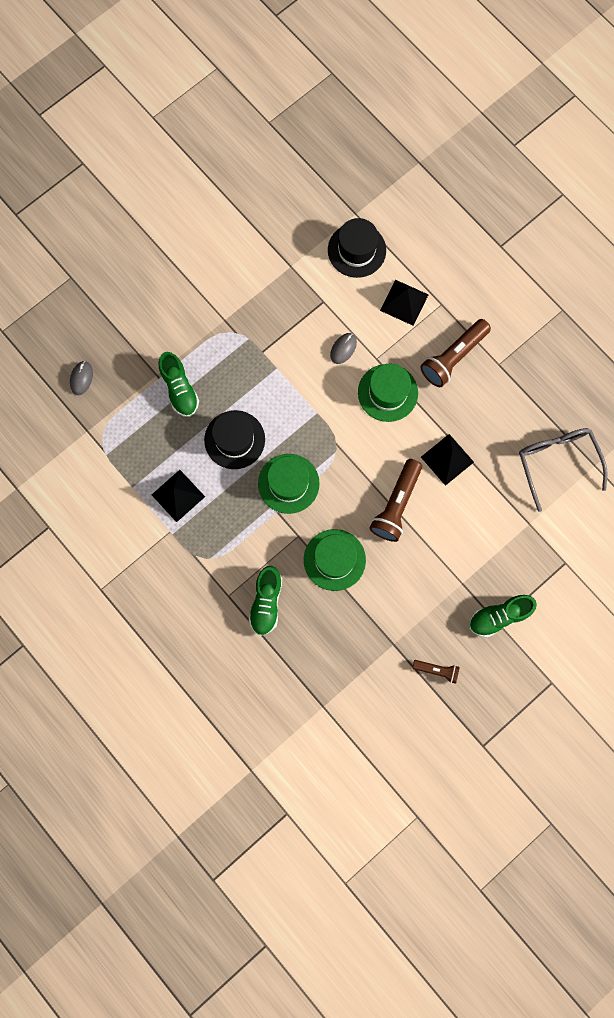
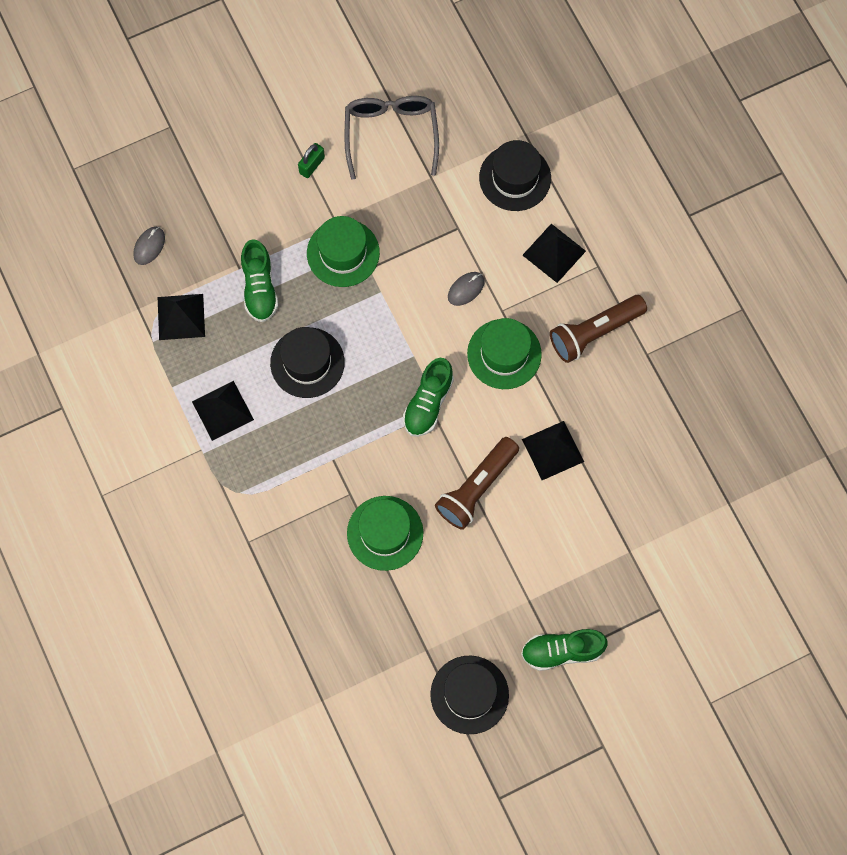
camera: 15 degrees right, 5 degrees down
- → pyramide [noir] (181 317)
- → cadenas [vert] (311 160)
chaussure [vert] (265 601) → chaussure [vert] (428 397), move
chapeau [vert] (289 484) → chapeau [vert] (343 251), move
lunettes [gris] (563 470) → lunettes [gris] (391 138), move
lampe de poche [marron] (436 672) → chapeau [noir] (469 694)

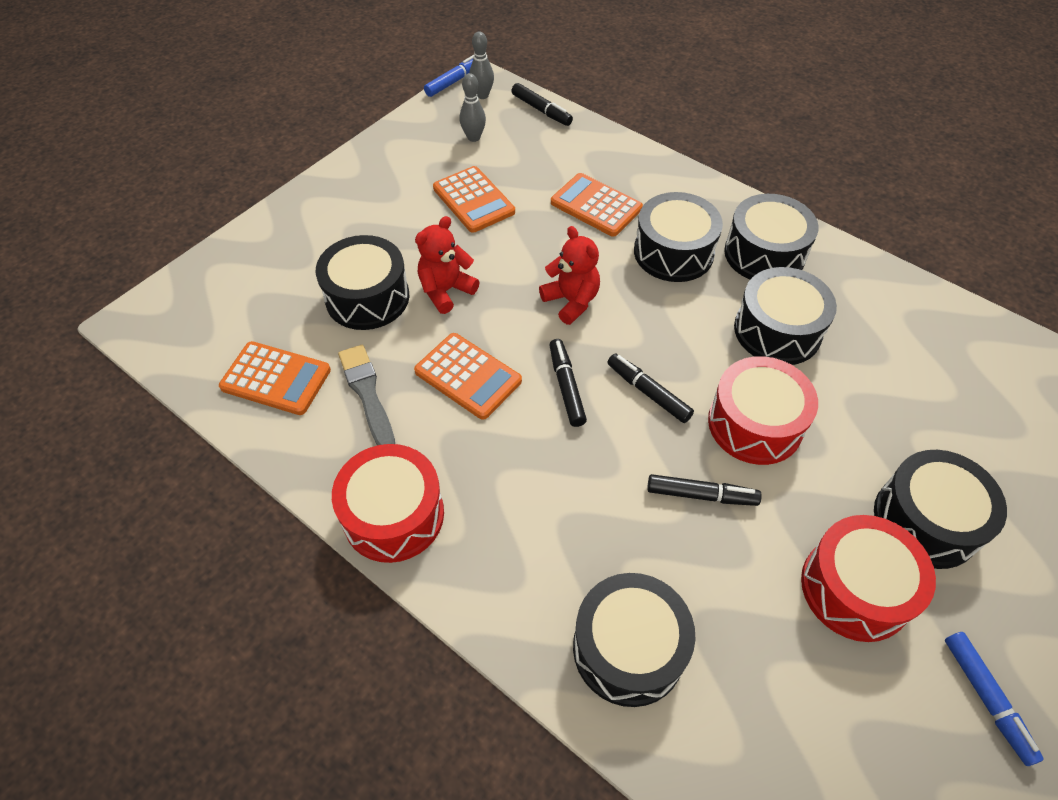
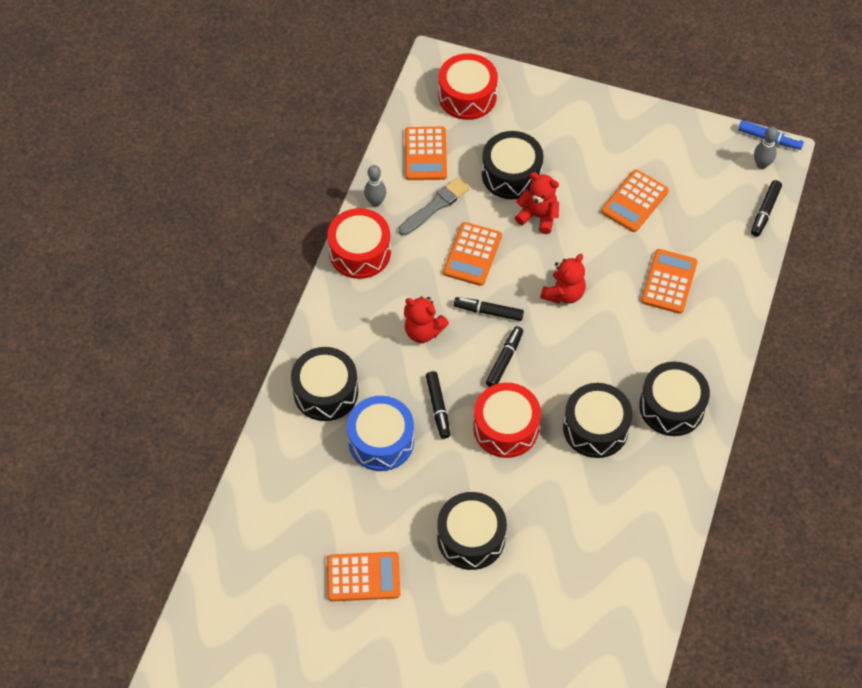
camera: 70 degrees right, 5 degrees up
tambour [noir] (678 237) → -
- → tambour [bleu] (380 433)
- → ours en peluche [rouge] (426 320)
quille [gris] (473 107) → quille [gris] (375 186), move
tambour [rouge] (868 578) → tambour [rouge] (468 86), move
feutre [bleu] (994 699) → calculatrice [orange] (363 576)
feutre [noir] (568 383) → feutre [noir] (489 309), 135 degrees counterclockwise

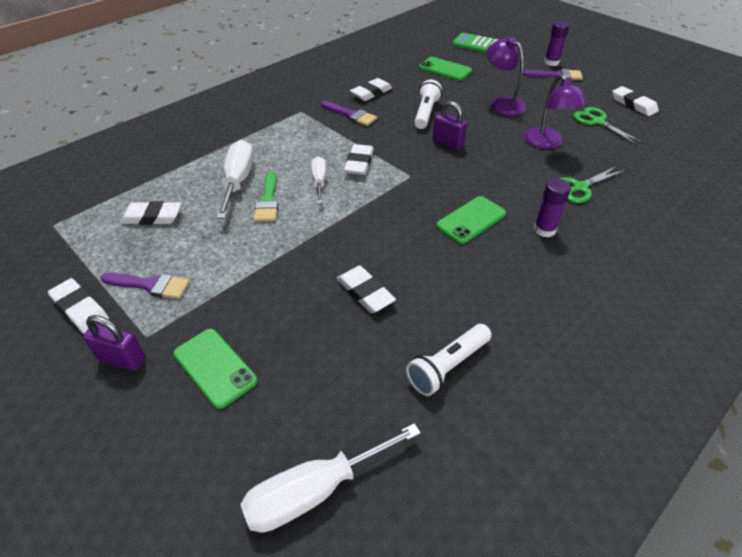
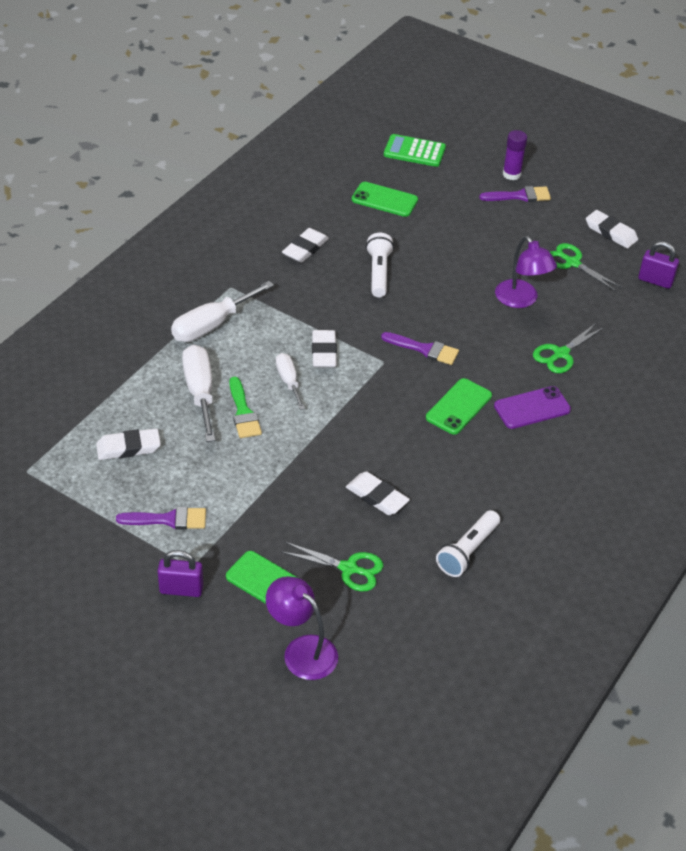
camera: 15 degrees left, 0 degrees up
gomme [blanc] (78 306) → -
- → ciseaux [vert] (332 567)
tournevis [blanc] (330 477) → tournevis [blanc] (222 311), move
pinceau [violet] (349 113) → pinceau [violet] (420 348), move
cadenas [violet] (450 125) → cadenas [violet] (658 265), move
lampe [violet] (506 76) → lampe [violet] (302 628), move
bâton de colle [violet] (552 207) → téléphone [violet] (532 407)

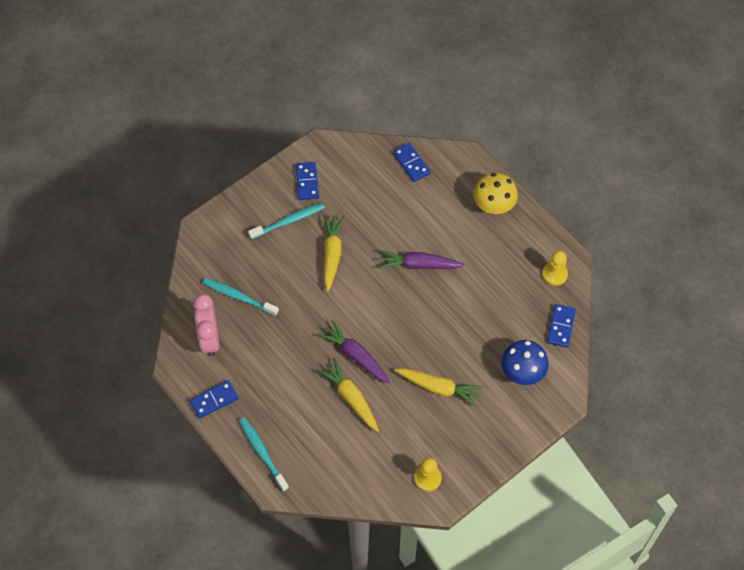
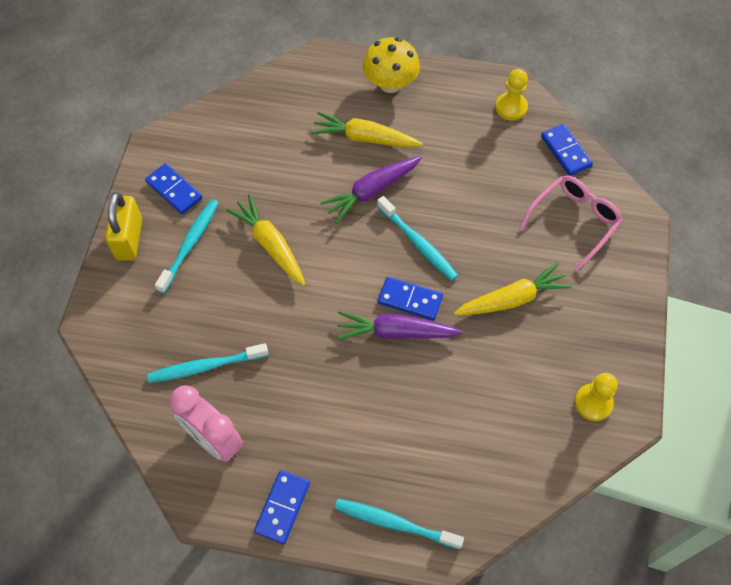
camera: 40 degrees left, 0 degrees up
- → cadenas [jaune] (123 226)
- → brosse à dents [turquoise] (417 238)
carotte [jaune] (348 394) → carotte [jaune] (367 130), move
domino [bleu] (412 162) → domino [bleu] (410 299), move
champignon [bleu] (525 362) → lunettes [rose] (571 223)

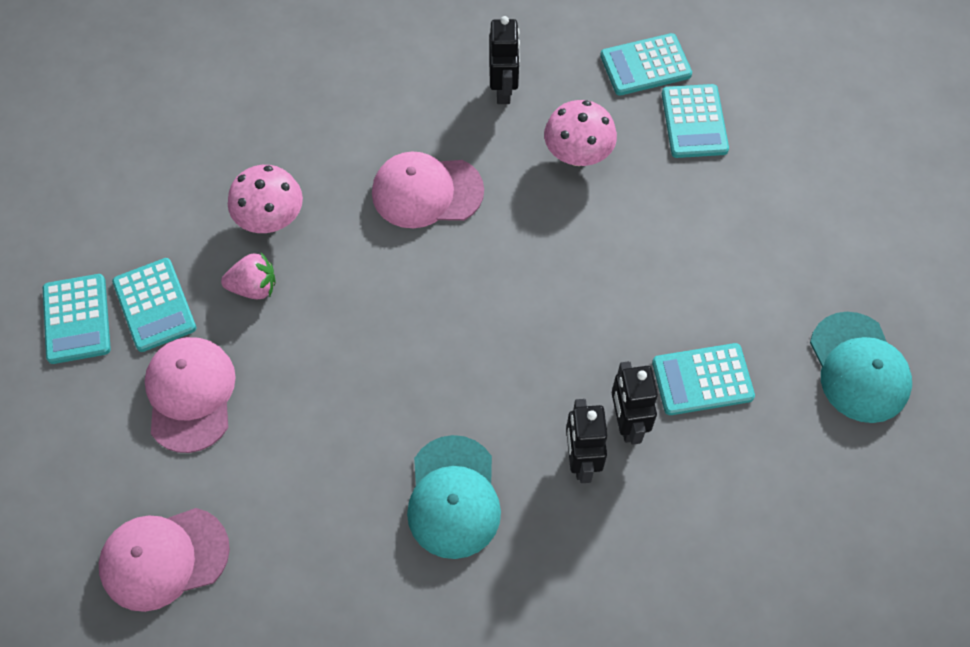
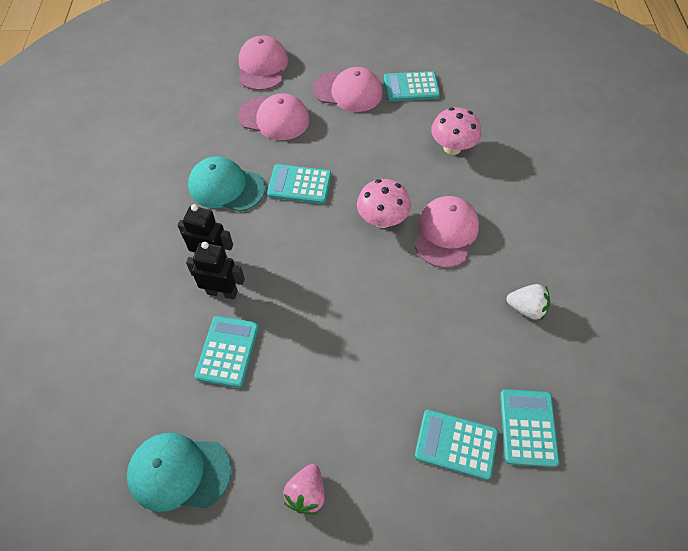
camera: 110 degrees right, 5 degrees down
- → casquette [rose] (274 116)
calculatrice [turquoise] (77 319) → calculatrice [turquoise] (299 184), move
fraise [rose] (248 276) → fraise [rose] (304 489), move
champignon [rose] (580 133) → champignon [rose] (384 203), move
robot [noir] (504 60) → fraise [blanc] (528 302)

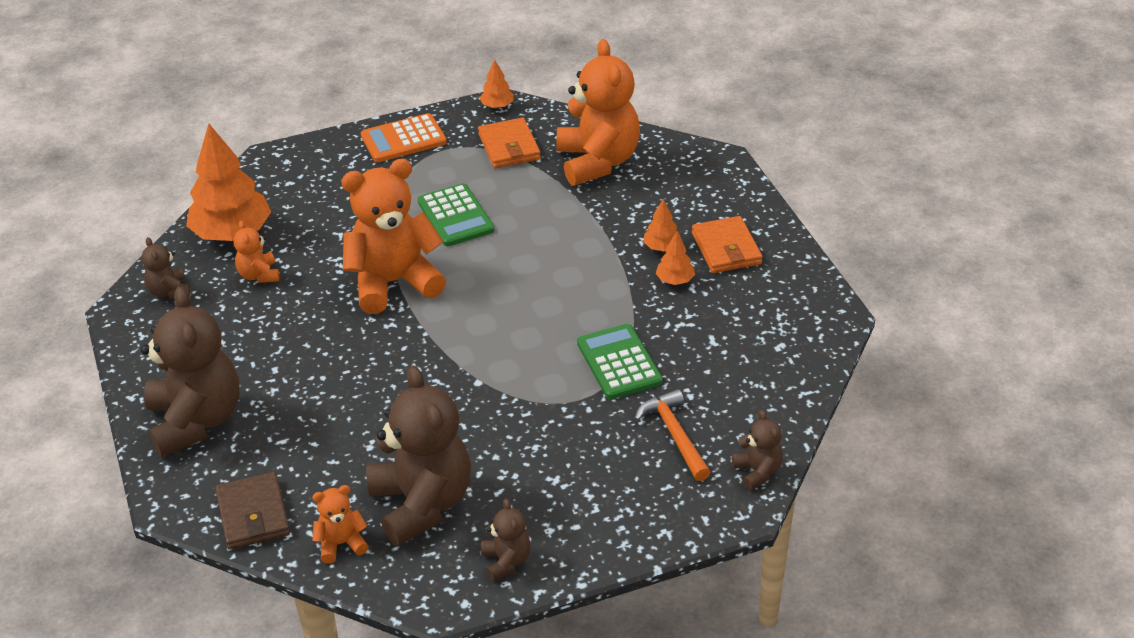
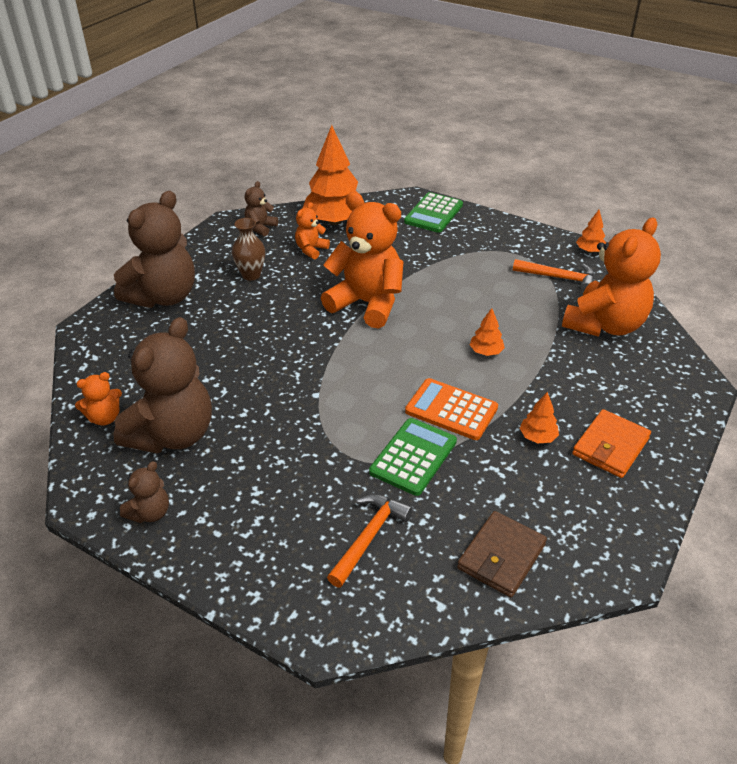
camera: 50 degrees right, 0 degrees up
ours en peluche [marron] (757 450) → -
- → vase [marron] (248 249)
portefeuille [marron] (252 511) → portefeuille [marron] (502 554), move
calculatrice [orange] (404 137) → calculatrice [orange] (451 409), move
calculatrice [vert] (456 214) → calculatrice [vert] (433 212), move
arbre [orange] (662 225) → arbre [orange] (487 332), move
portefeuille [orange] (509 143) → marteau [orange] (554 275)
ours en peluche [orange] (340 524) → ours en peluche [orange] (98 399), 120 degrees clockwise

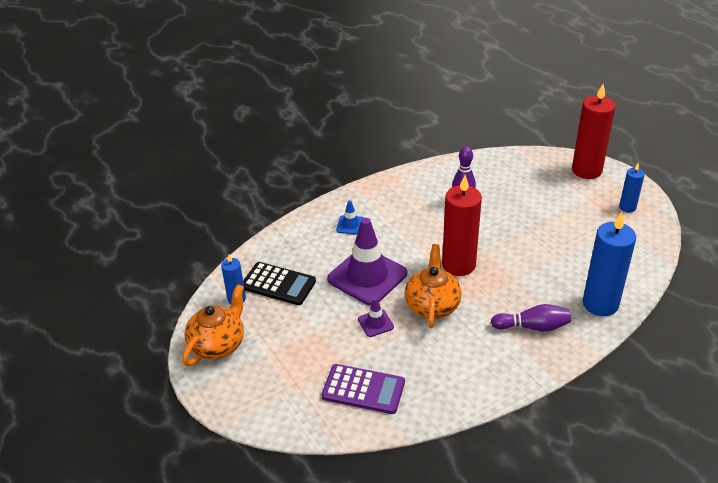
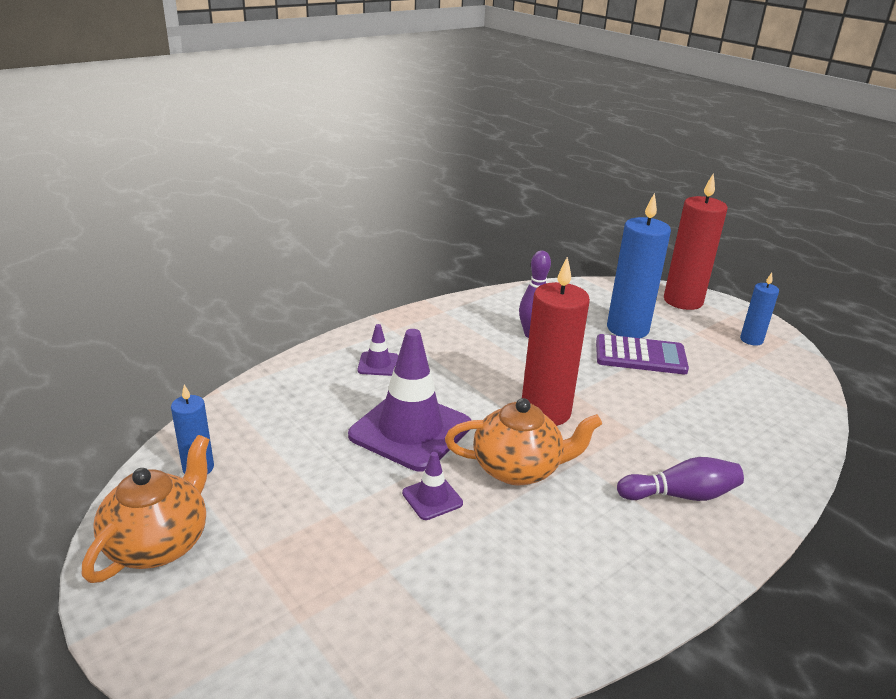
camera: 10 degrees left, 10 degrees down
calculatrice [noir] (279 283) → -
calculatrice [violet] (363 389) → calculatrice [violet] (642 354), move
bougie [bleu] (609 264) → bougie [bleu] (639 265), move
cône de chantier [bleu] (350 217) → cône de chantier [violet] (378 350)
théière [orange] (433 286) → théière [orange] (523 441), 90 degrees clockwise

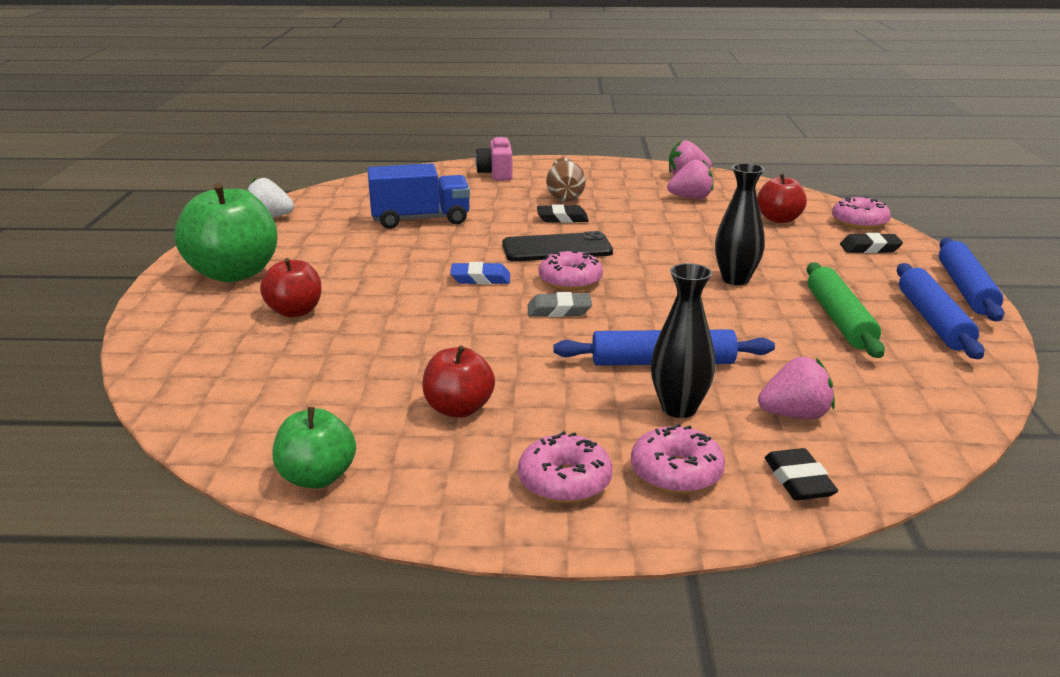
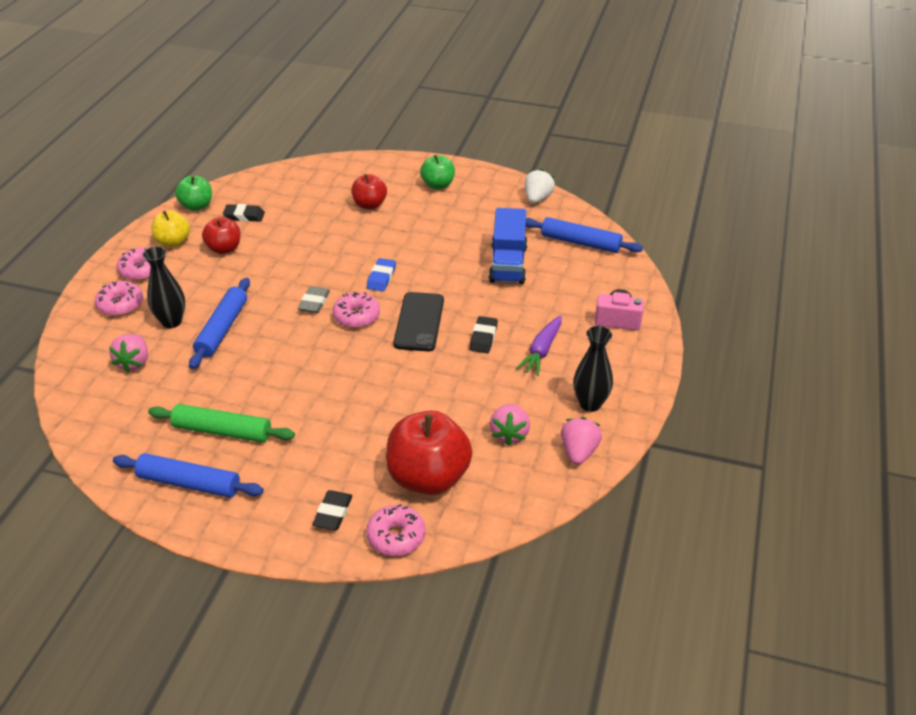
camera: 105 degrees right, 15 degrees up
- → pomme [jaune] (171 228)
vase [noir] (740 224) → vase [noir] (593 369), move
gomme [noir] (801 474) → gomme [noir] (244 213), move
rouleau à pâtisserie [bleu] (971 279) → rouleau à pâtisserie [bleu] (584 235), move
vase [marron] (566 179) → carotte [violet] (539 345)
pomme [vert] (225 232) → pomme [vert] (437 172), x0.57
pomme [rouge] (782 198) → pomme [rouge] (429 453), x1.76

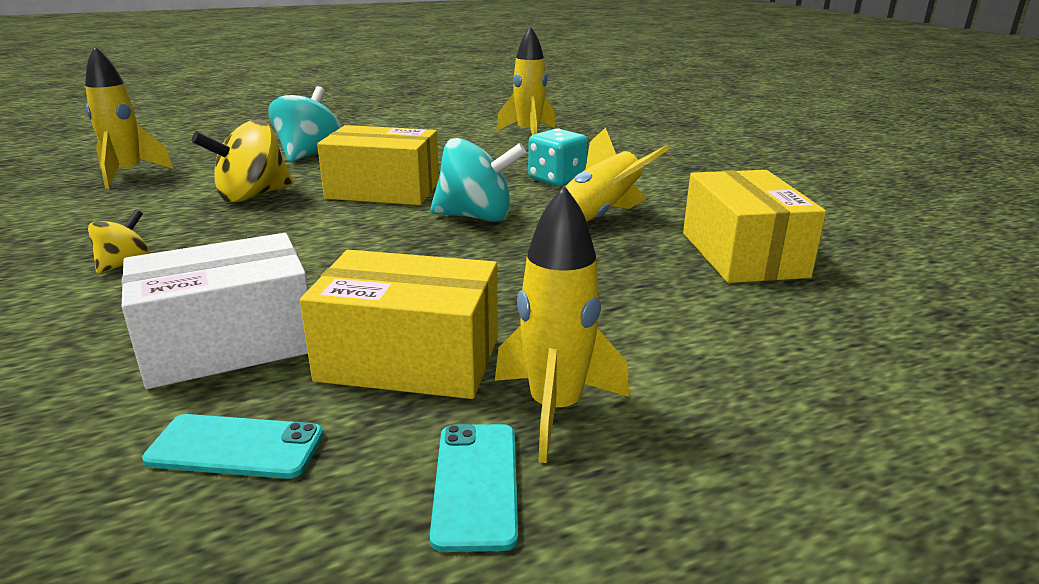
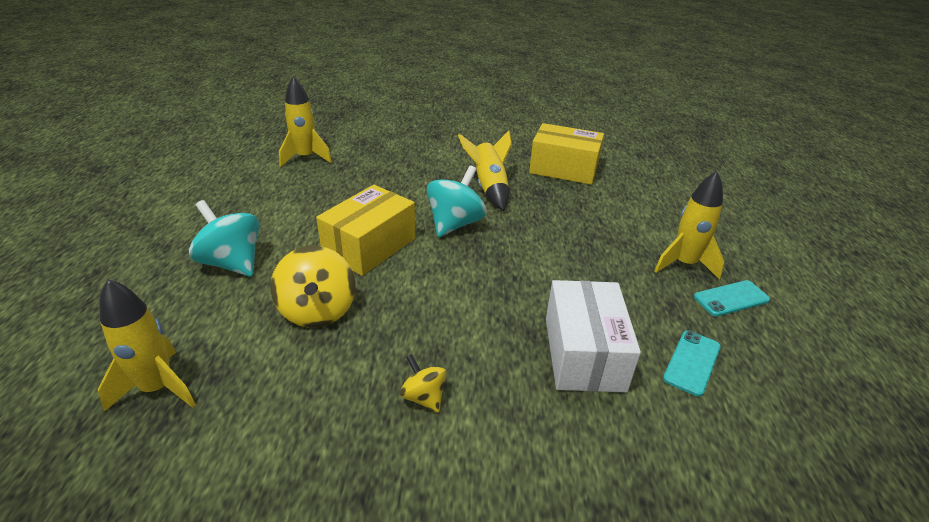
camera: 65 degrees left, 10 degrees up
boîte [jaune] (399 324) → -
dé [turquoise] (558 157) → -
téléphone [turquoise] (474 488) → téléphone [turquoise] (732 298), 45 degrees counterclockwise

